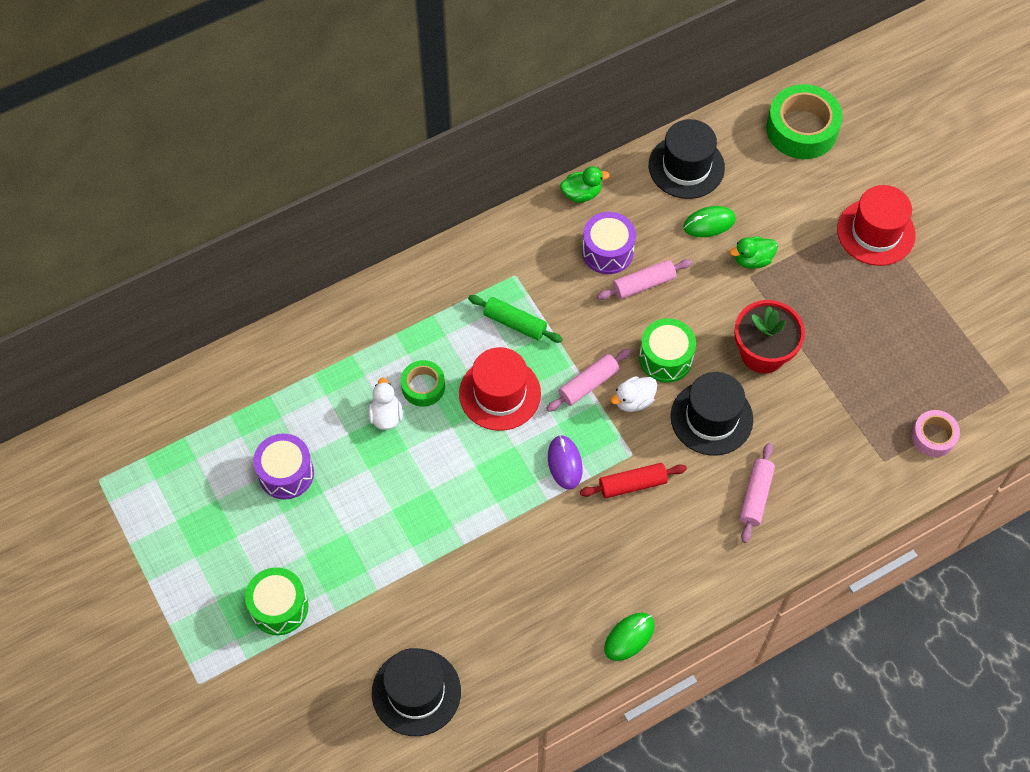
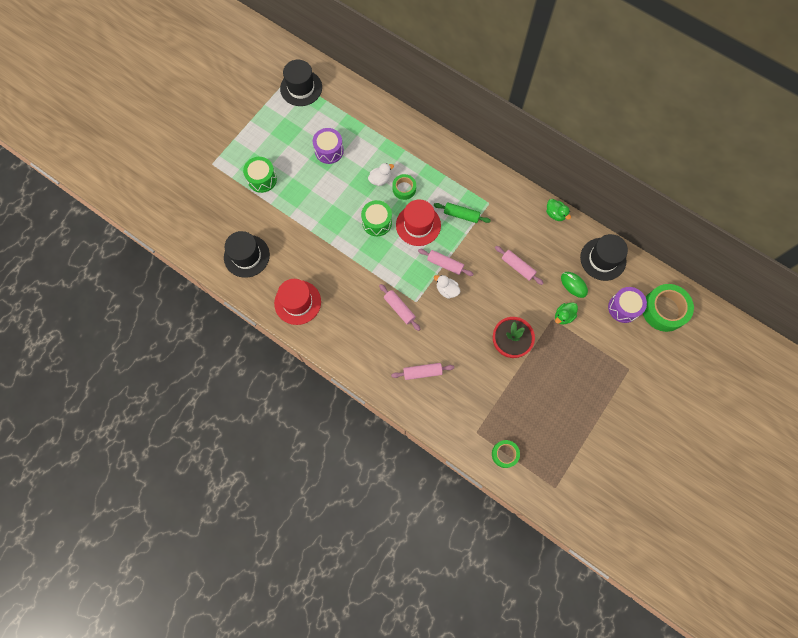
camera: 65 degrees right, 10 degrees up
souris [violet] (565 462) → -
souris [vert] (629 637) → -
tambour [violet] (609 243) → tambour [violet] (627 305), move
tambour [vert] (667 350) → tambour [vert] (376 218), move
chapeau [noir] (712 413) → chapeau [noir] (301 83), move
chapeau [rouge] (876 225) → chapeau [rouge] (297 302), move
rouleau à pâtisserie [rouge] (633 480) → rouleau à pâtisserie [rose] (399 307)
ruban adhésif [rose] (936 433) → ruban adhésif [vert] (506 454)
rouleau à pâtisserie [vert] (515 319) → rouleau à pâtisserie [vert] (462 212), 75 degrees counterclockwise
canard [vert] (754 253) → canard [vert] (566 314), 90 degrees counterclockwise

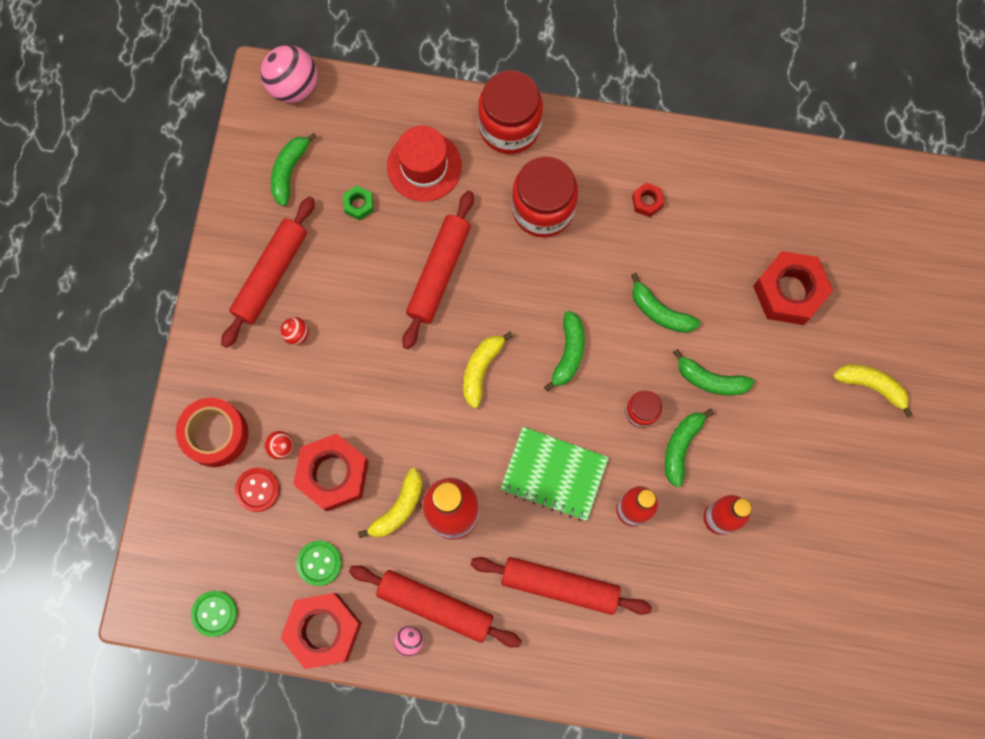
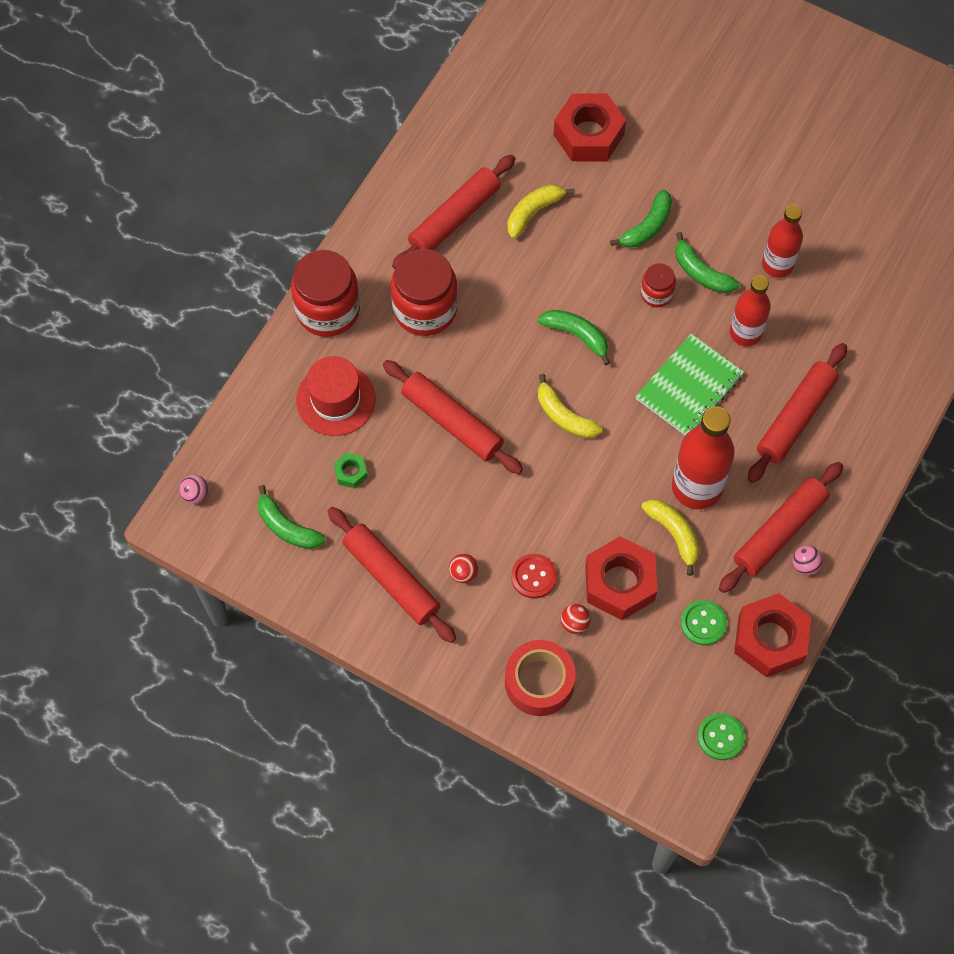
camera: 70 degrees left, 10 degrees down
banane [vert] (665 303) → -
bouton [rouge] (257 490) → bouton [rouge] (534 576), move
banane [jaune] (872 391) → banane [jaune] (541 211), move
écrou [rouge] (648 200) → rouleau à pâtisserie [rouge] (454 211)
balle [rose] (289 74) → balle [rose] (193 489), x0.48

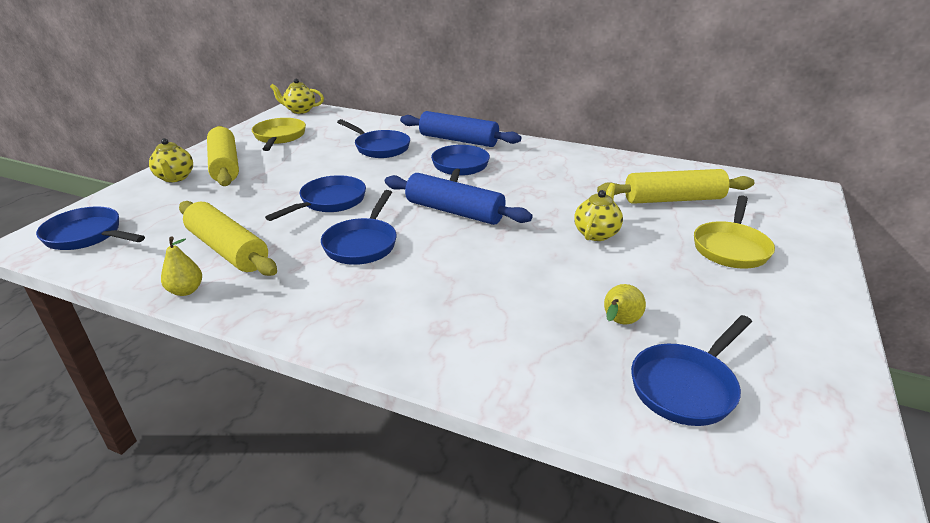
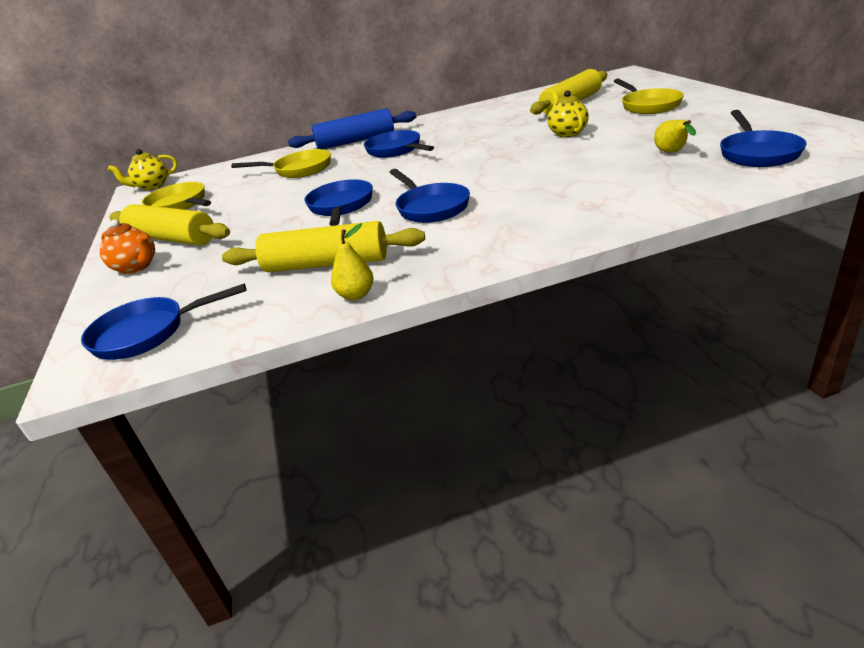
camera: 35 degrees left, 0 degrees up
rouleau à pâtisserie [bleu] (459 199) → -
théière [jaune] (171 160) → théière [orange] (127 246)
poêle [bleu] (373 138) → poêle [jaune] (281 163)

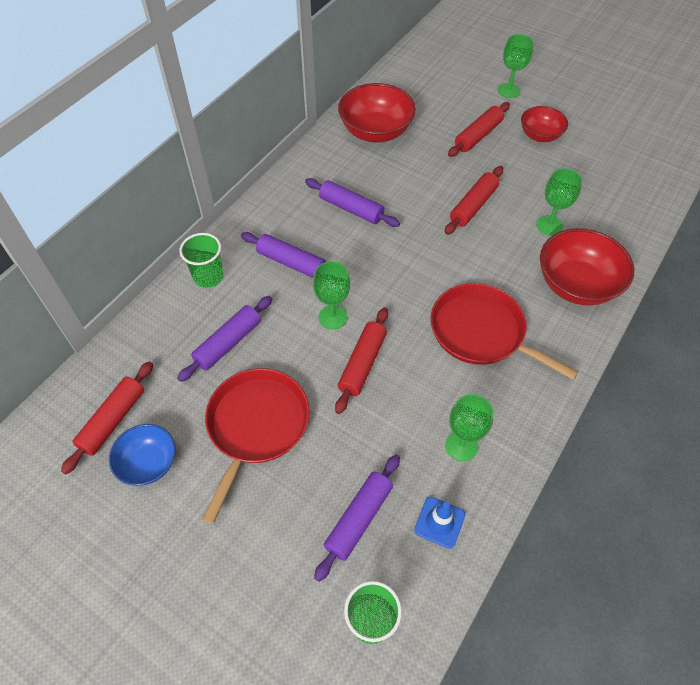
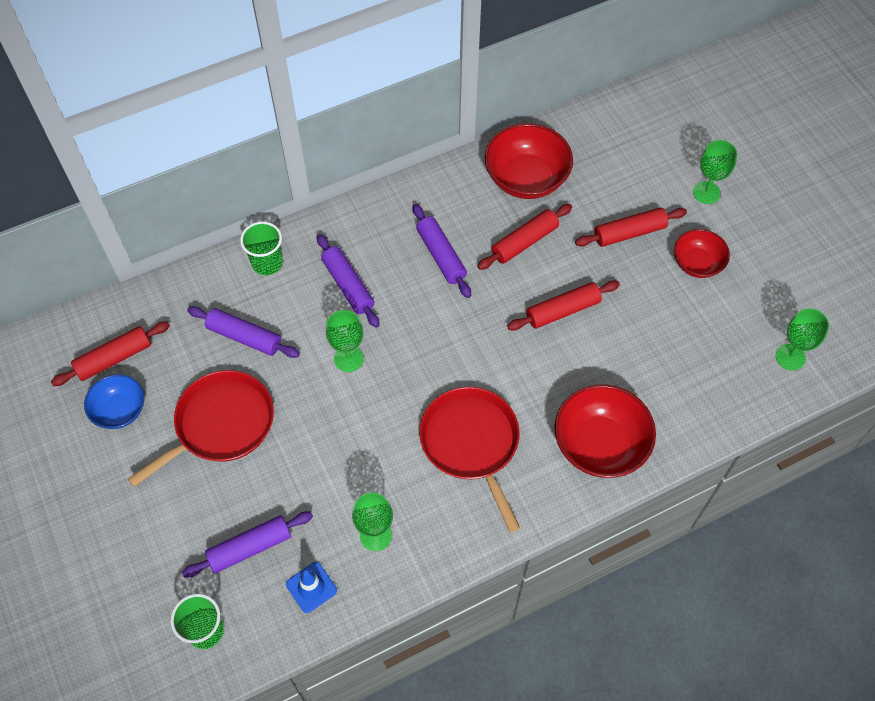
camera: 30 degrees right, 5 degrees up
rouleau à pâtisserie [rouge] (361 360) → rouleau à pâtisserie [rouge] (524 237), move
verre à pied [vert] (559 202) → verre à pied [vert] (802 339), move
rouleau à pâtisserie [violet] (224 339) → rouleau à pâtisserie [violet] (243 332), 45 degrees clockwise

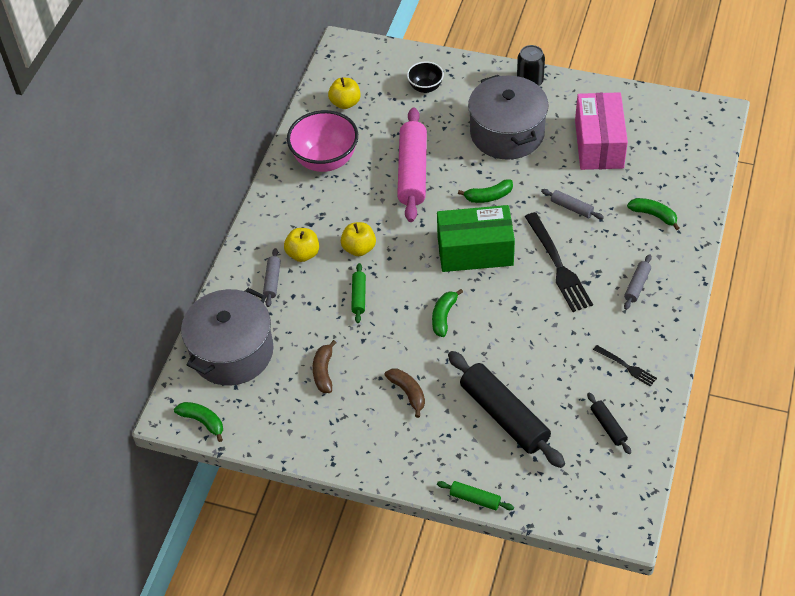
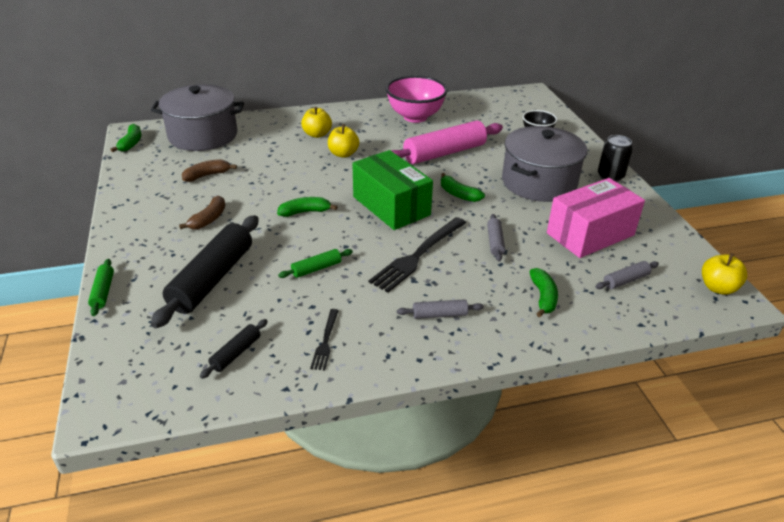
camera: 55 degrees right, 15 degrees down
rouleau à pâtisserie [gris] (272 277) → rouleau à pâtisserie [gris] (627 275), move
pomme [jaune] (344 93) → pomme [jaune] (724 274), move
rouleau à pâtisserie [vert] (358 293) → rouleau à pâtisserie [vert] (315 263), move

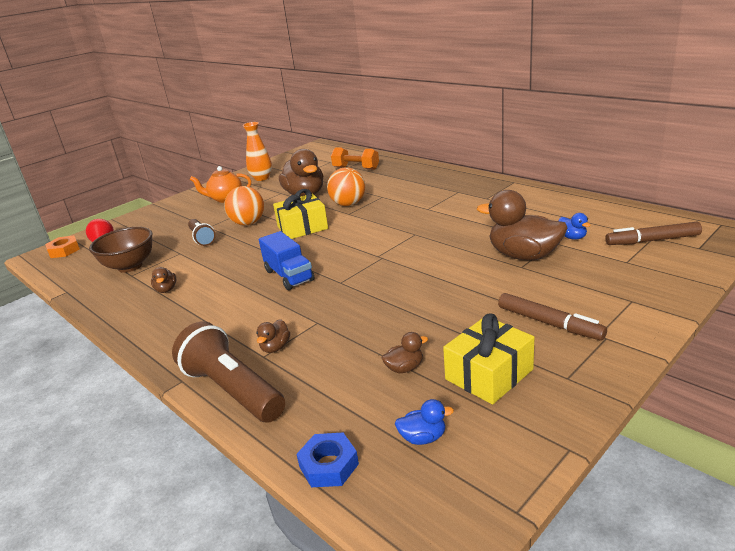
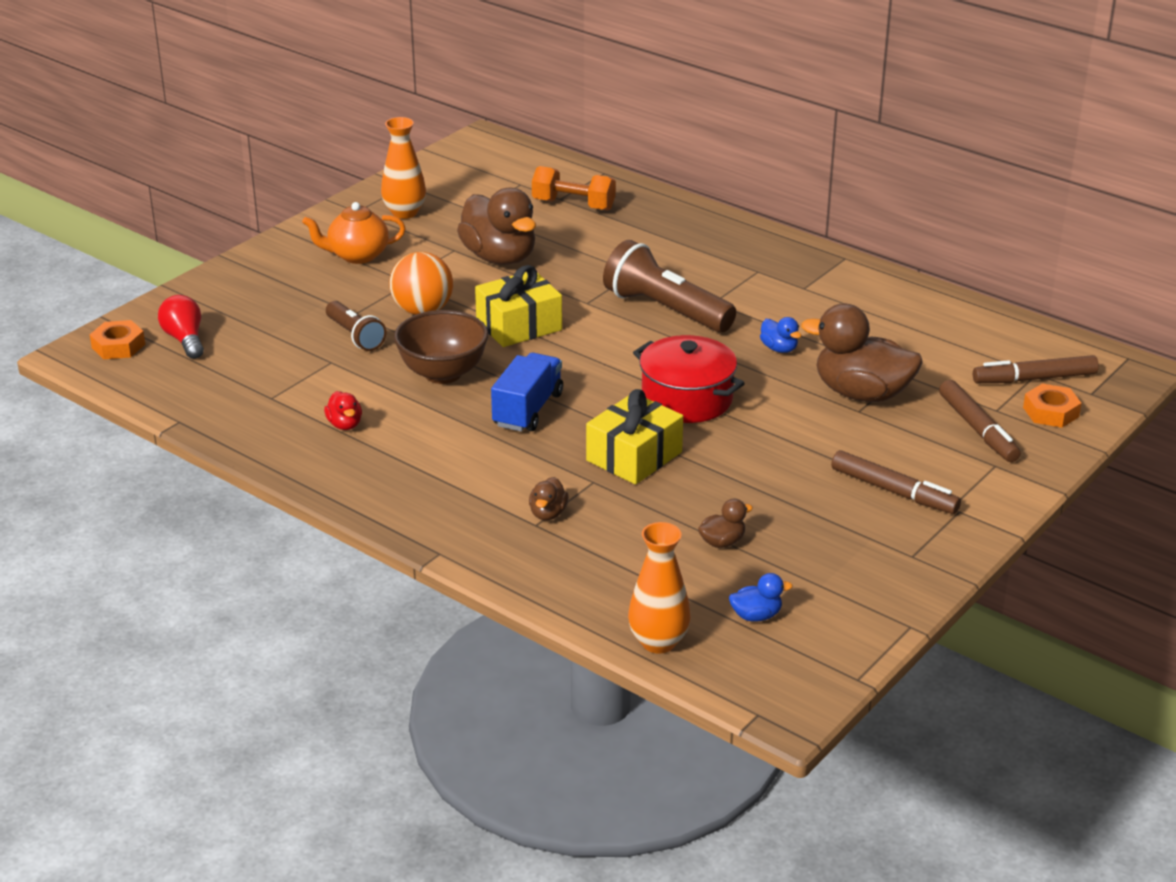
camera: 10 degrees left, 5 degrees up
balle [orange] (346 186) → -
- → marmite [rouge] (689 379)
- → feutre [marron] (980 421)
- → écrou [orange] (1052 405)
bol [marron] (120 250) → bol [marron] (441 347), move
lampe de poche [marron] (228 372) → lampe de poche [marron] (669 286), move
cadeau [jaune] (489 359) → cadeau [jaune] (634 437), move
canard [bleu] (574 226) → canard [bleu] (780 335), move
écrou [bleu] (327 460) → vase [orange] (659 588)
canard [marron] (163 280) → canard [rouge] (343 410)
camion [bleu] (286 260) → camion [bleu] (527 392), 120 degrees counterclockwise

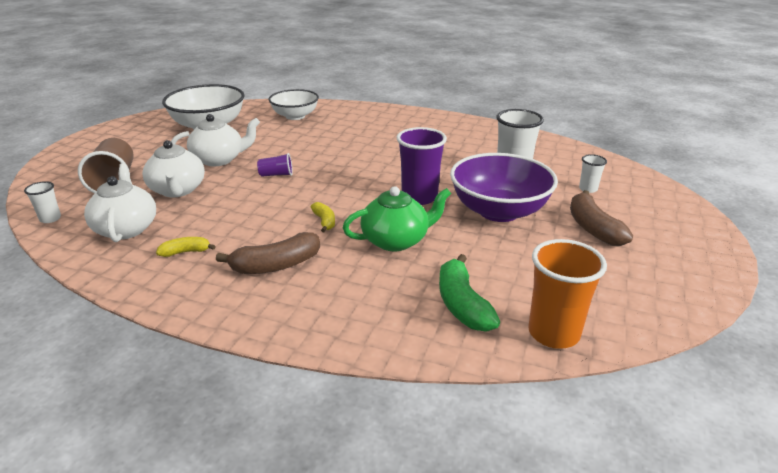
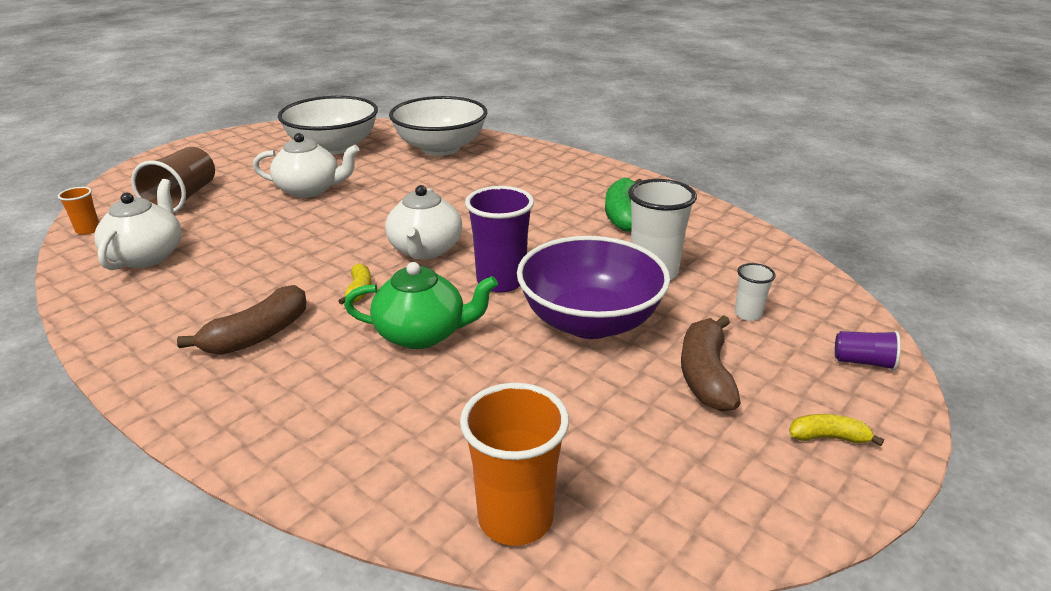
camera: 20 degrees right, 0 degrees up
théière [blanc] (173 168) → théière [blanc] (423 222), move
banane [jaune] (186 247) → banane [jaune] (836 430), move
gobelet [violet] (275 165) → gobelet [violet] (868 351), move
banane [vert] (469 293) → banane [vert] (624 205), move
gobelet [blanc] (42 202) → gobelet [orange] (78 211)
banane [marron] (268 253) → banane [marron] (241 320), 45 degrees counterclockwise
bol [blanc] (294 104) → bol [blanc] (438 126), x1.52

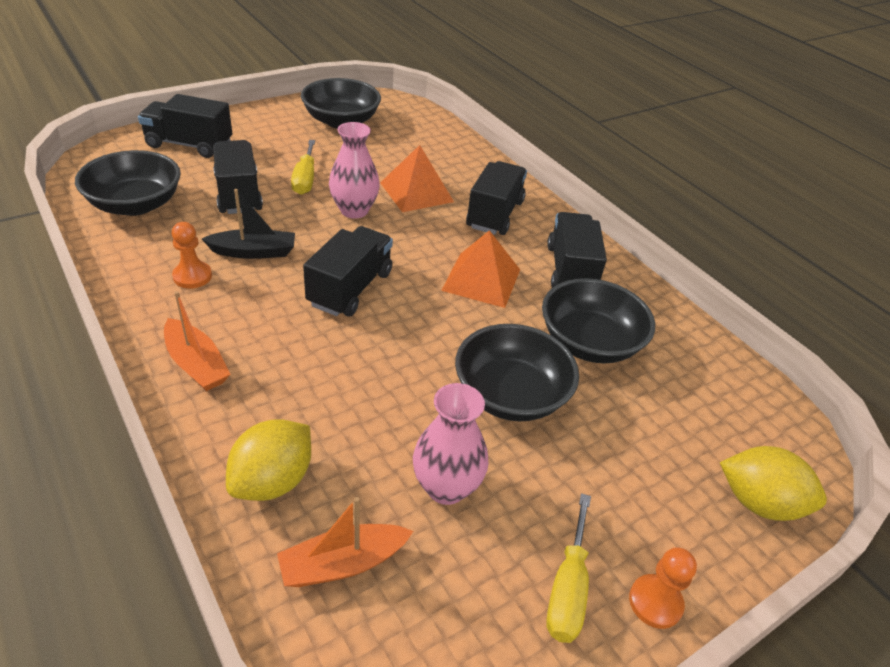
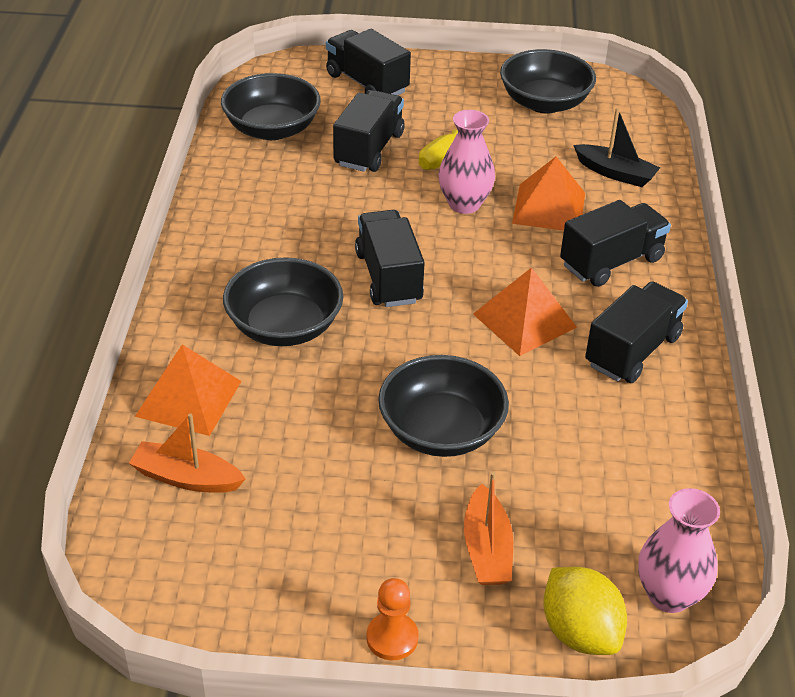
camera: 40 degrees right, 0 degrees up
pion [orange] (191 255) → -
tournevis [jaune] (568 568) → -
bateau [orange] (197 341) → bateau [orange] (488 528), move
bateau [noir] (248 224) → bateau [noir] (616 147), move
vase [rose] (450 444) → vase [rose] (679 550), move
bol [noir] (598 320) → bol [noir] (283 301), move
citron [jaune] (268 460) → pyramide [orange] (188 390)
camion [noir] (348 271) → camion [noir] (390 258), 75 degrees counterclockwise

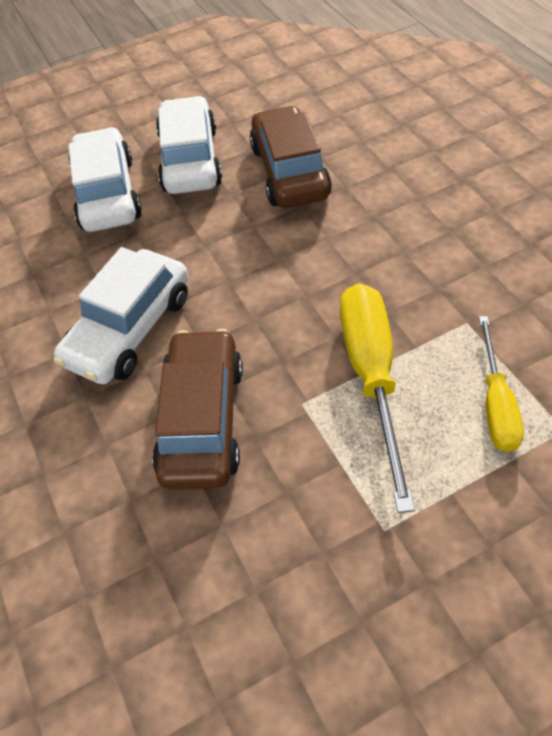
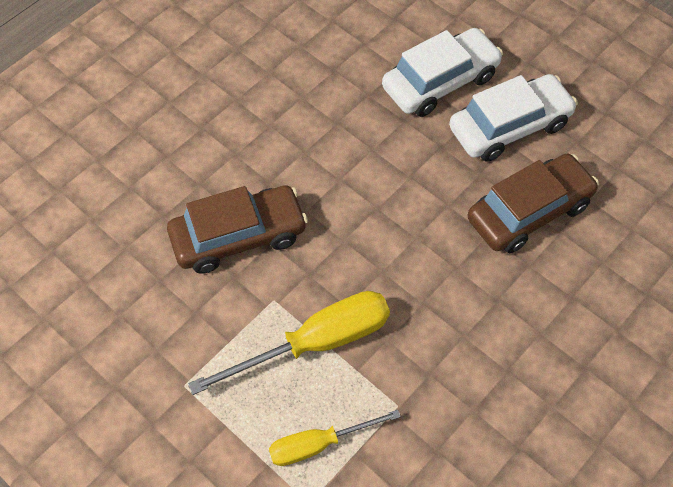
camera: 65 degrees right, 5 degrees up
voiture [blanc] (120 315) → -

